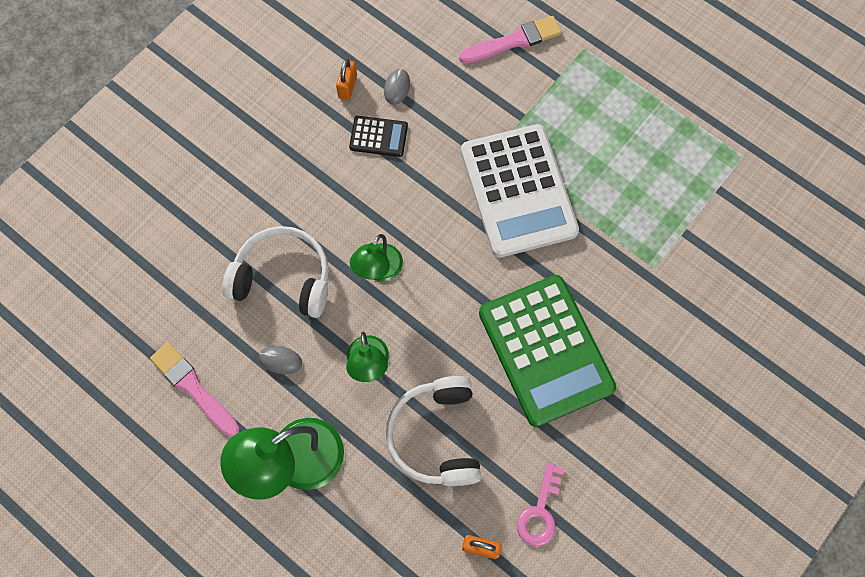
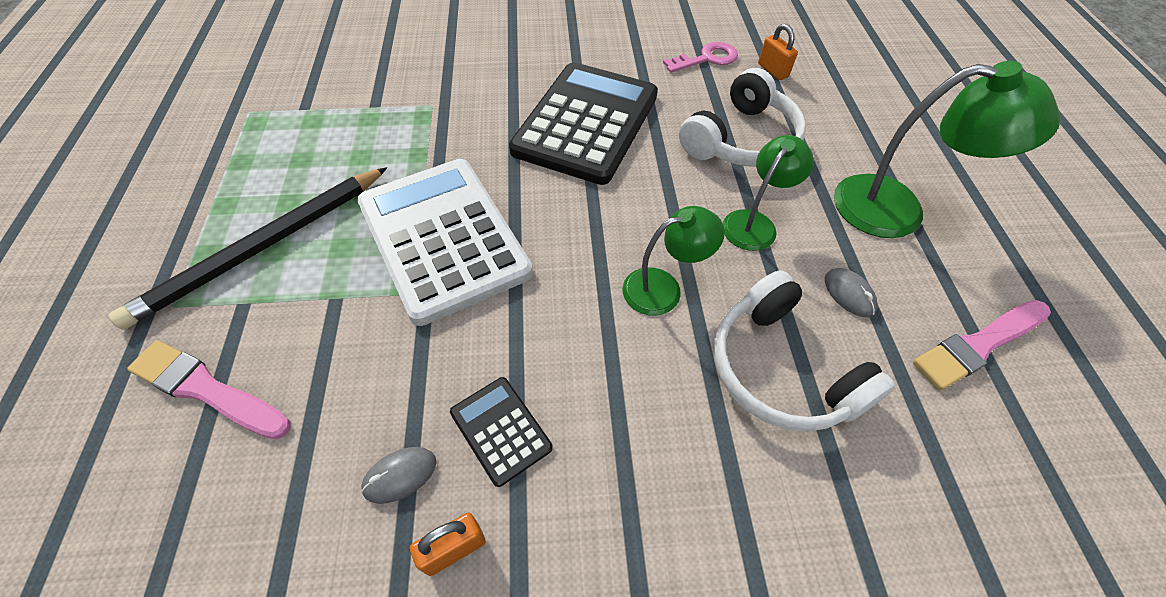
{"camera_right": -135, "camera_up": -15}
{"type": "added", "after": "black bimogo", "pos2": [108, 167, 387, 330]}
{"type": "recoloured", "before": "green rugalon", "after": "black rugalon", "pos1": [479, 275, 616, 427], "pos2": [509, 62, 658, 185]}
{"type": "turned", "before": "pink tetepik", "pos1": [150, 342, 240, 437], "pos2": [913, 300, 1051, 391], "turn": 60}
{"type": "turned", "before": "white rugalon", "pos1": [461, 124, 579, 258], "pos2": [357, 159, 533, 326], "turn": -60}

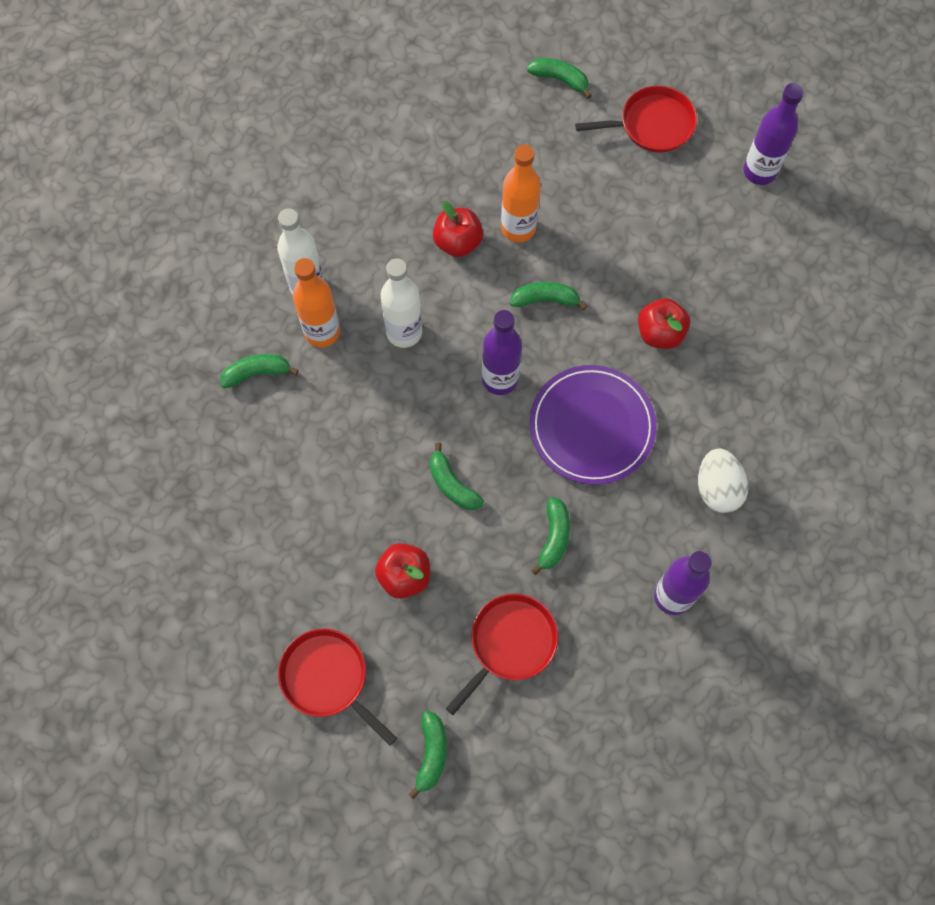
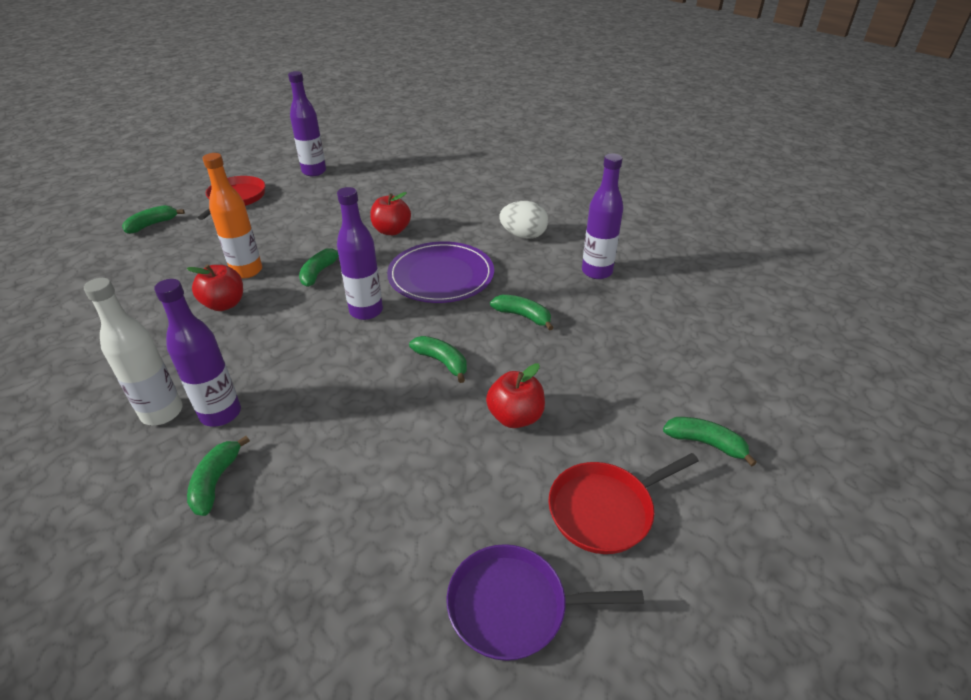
{"camera_right": -70, "camera_up": -30}
{"type": "removed", "before": "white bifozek", "pos1": [381, 258, 422, 348]}
{"type": "removed", "before": "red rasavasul", "pos1": [445, 594, 558, 715]}
{"type": "added", "after": "purple rasavasul", "pos2": [446, 544, 644, 661]}
{"type": "recoloured", "before": "orange bifozek", "after": "purple bifozek", "pos1": [293, 258, 340, 347], "pos2": [154, 279, 241, 427]}
{"type": "turned", "before": "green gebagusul", "pos1": [430, 442, 484, 510], "pos2": [409, 336, 467, 383], "turn": -120}

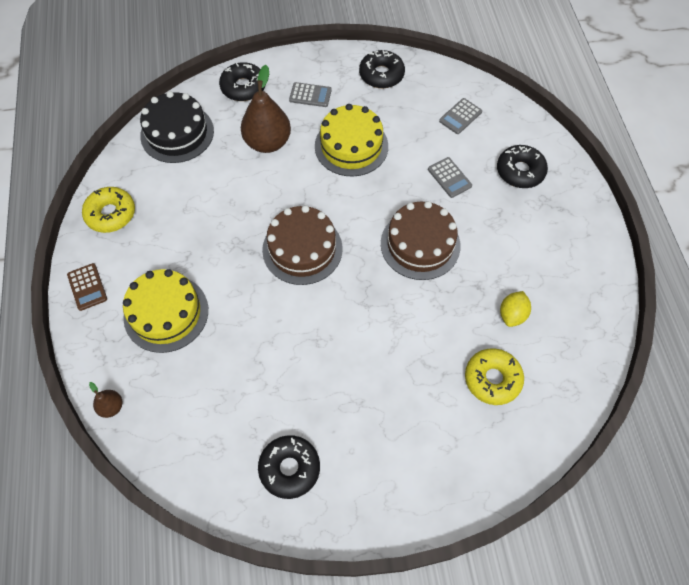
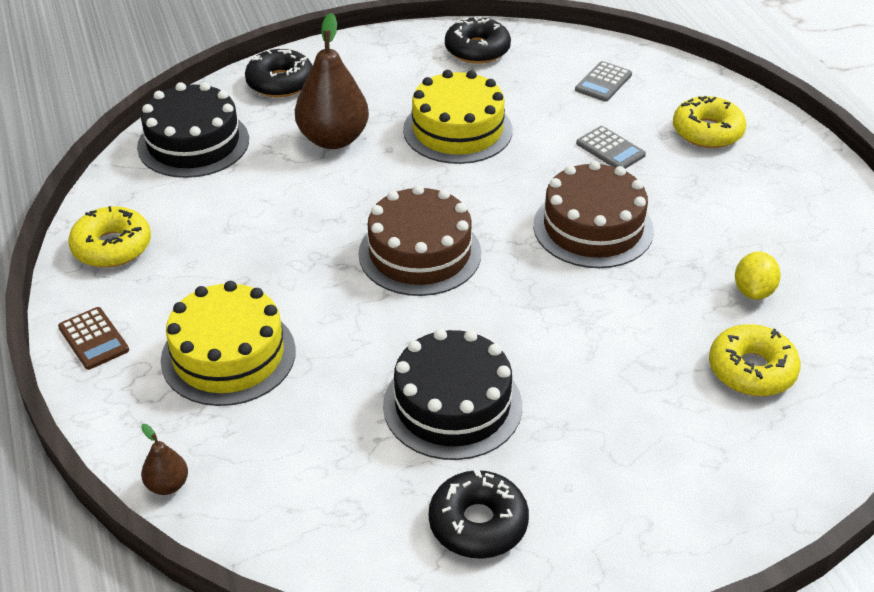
{"camera_right": -10, "camera_up": -20}
{"type": "removed", "before": "grey rugalon", "pos1": [289, 82, 332, 107]}
{"type": "added", "after": "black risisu", "pos2": [383, 329, 522, 460]}
{"type": "recoloured", "before": "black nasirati", "after": "yellow nasirati", "pos1": [497, 145, 548, 188], "pos2": [673, 96, 746, 148]}

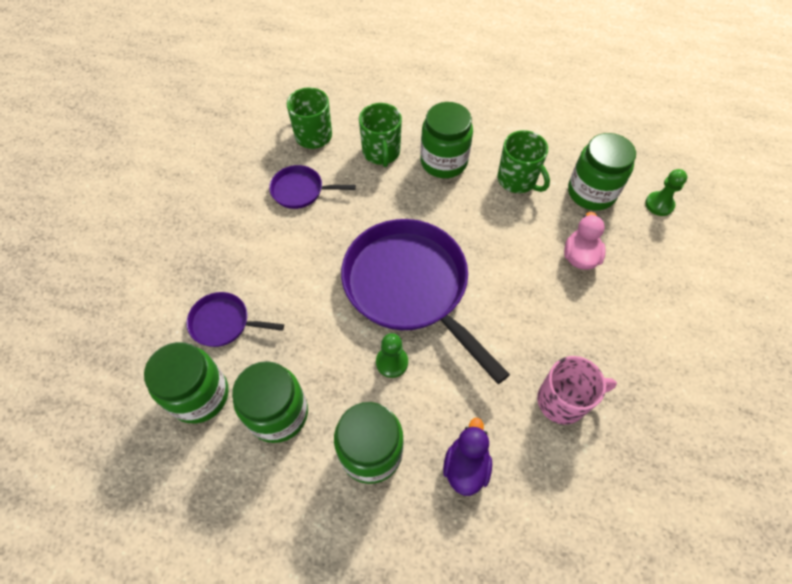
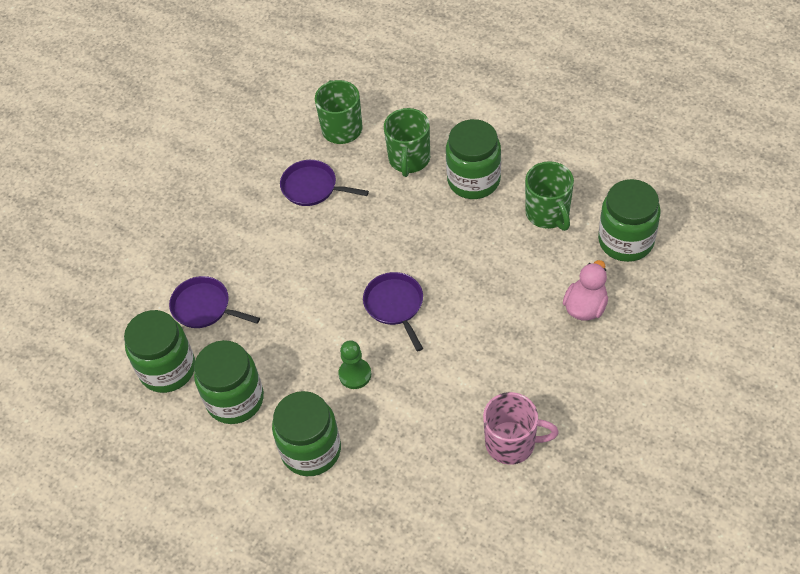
{"camera_right": 20, "camera_up": -5}
{"type": "removed", "before": "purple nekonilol", "pos1": [443, 418, 492, 496]}
{"type": "removed", "before": "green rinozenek", "pos1": [645, 169, 687, 216]}
{"type": "resized", "before": "purple rasavasul", "pos1": [341, 219, 510, 384], "pos2": [363, 272, 423, 352], "scale": 0.46}

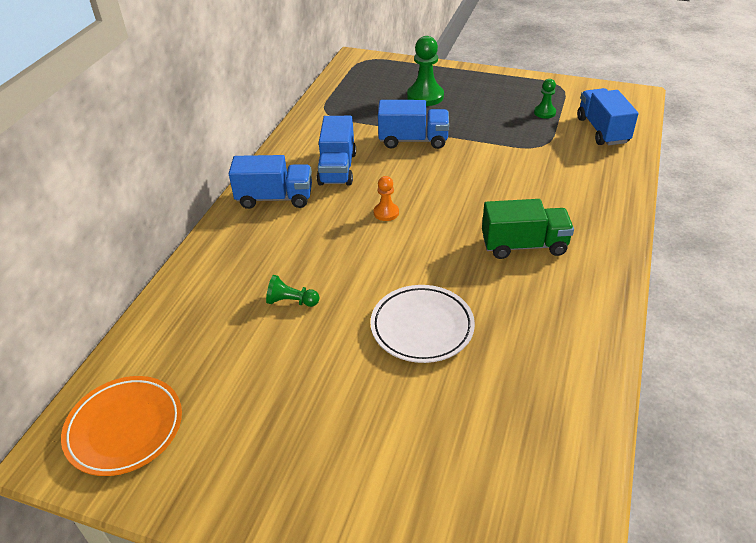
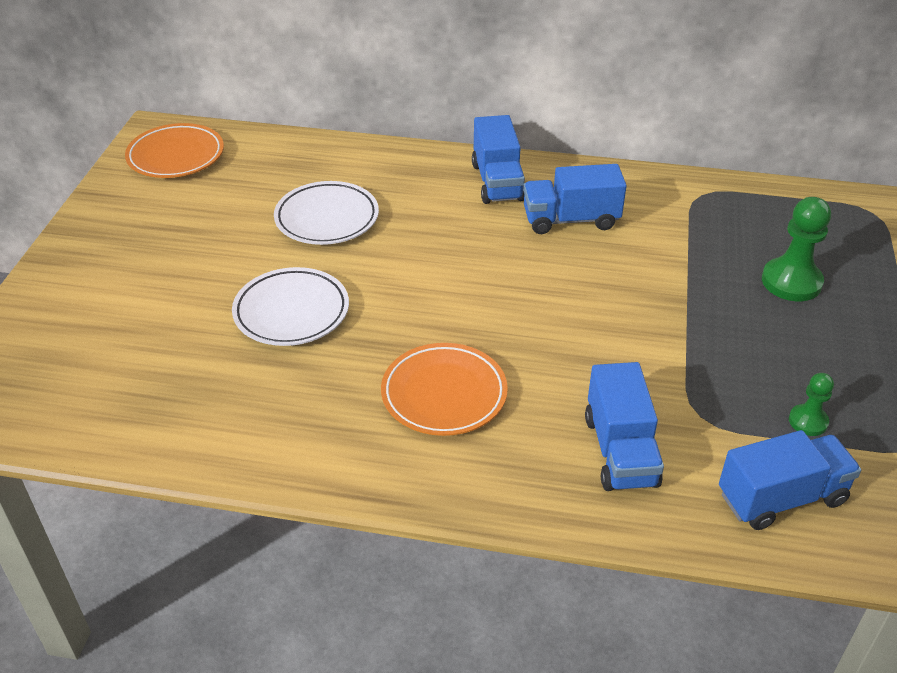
{"camera_right": 80, "camera_up": 0}
{"type": "removed", "before": "orange rinozenek", "pos1": [374, 176, 399, 221]}
{"type": "moved", "before": "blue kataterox", "pos1": [378, 100, 449, 149], "pos2": [585, 362, 664, 491]}
{"type": "replaced", "before": "green rinozenek", "after": "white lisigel", "pos1": [266, 275, 319, 307], "pos2": [274, 181, 379, 245]}
{"type": "replaced", "before": "green kataterox", "after": "orange lisigel", "pos1": [482, 199, 574, 259], "pos2": [381, 343, 508, 436]}

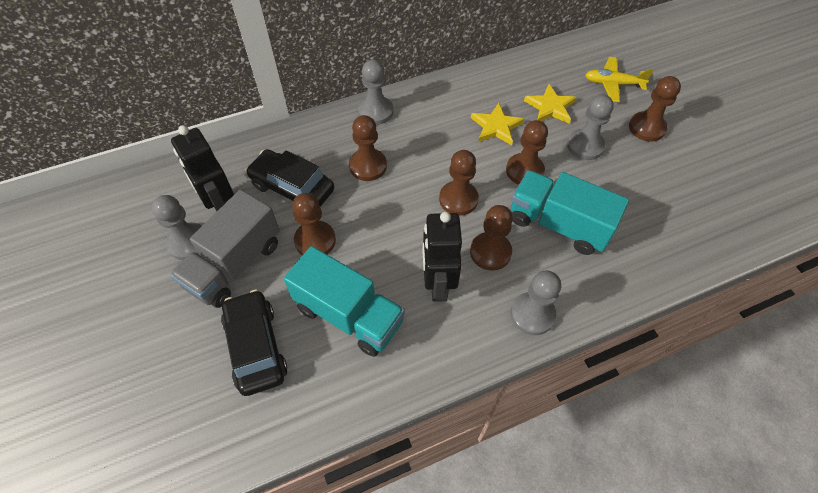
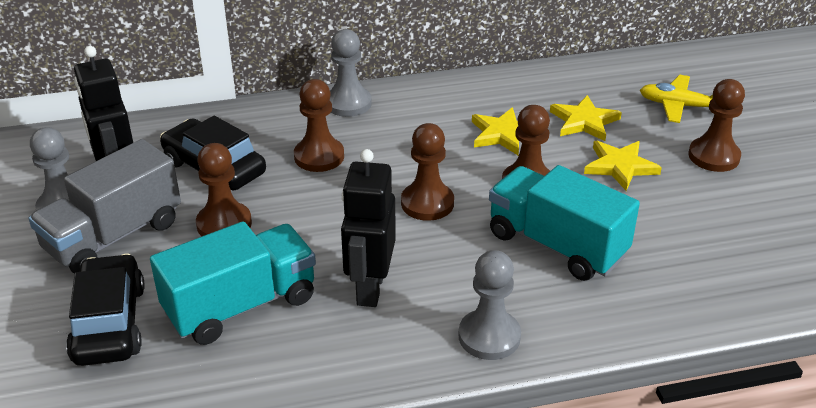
{"camera_right": 10, "camera_up": -20}
{"type": "removed", "before": "brown rinozenek", "pos1": [470, 205, 513, 271]}
{"type": "replaced", "before": "grey rinozenek", "after": "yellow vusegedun", "pos1": [567, 94, 614, 160], "pos2": [584, 141, 662, 191]}
{"type": "turned", "before": "turquoise kataterox", "pos1": [284, 246, 405, 357], "pos2": [150, 221, 316, 345], "turn": -75}

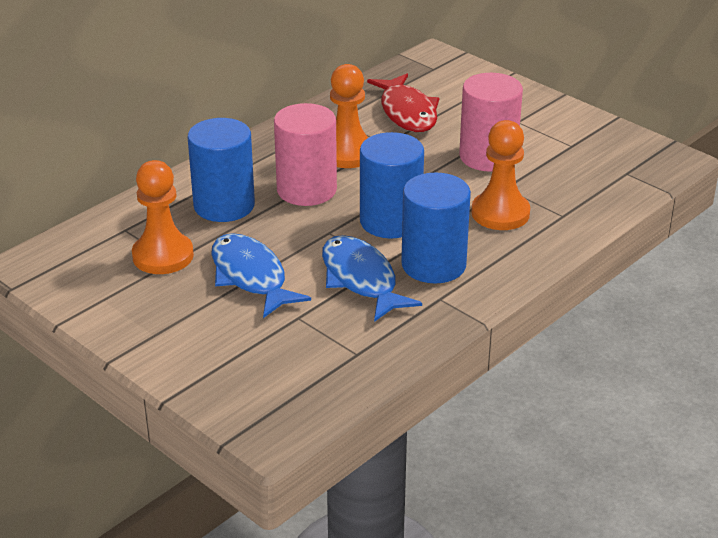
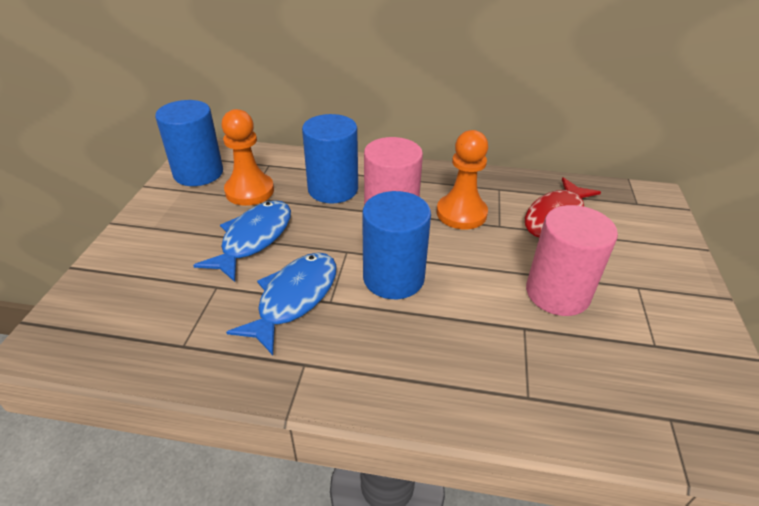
{"camera_right": 55, "camera_up": 5}
{"type": "removed", "before": "orange rinozenek", "pos1": [471, 120, 530, 230]}
{"type": "moved", "before": "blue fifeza", "pos1": [401, 172, 471, 284], "pos2": [155, 100, 223, 186]}

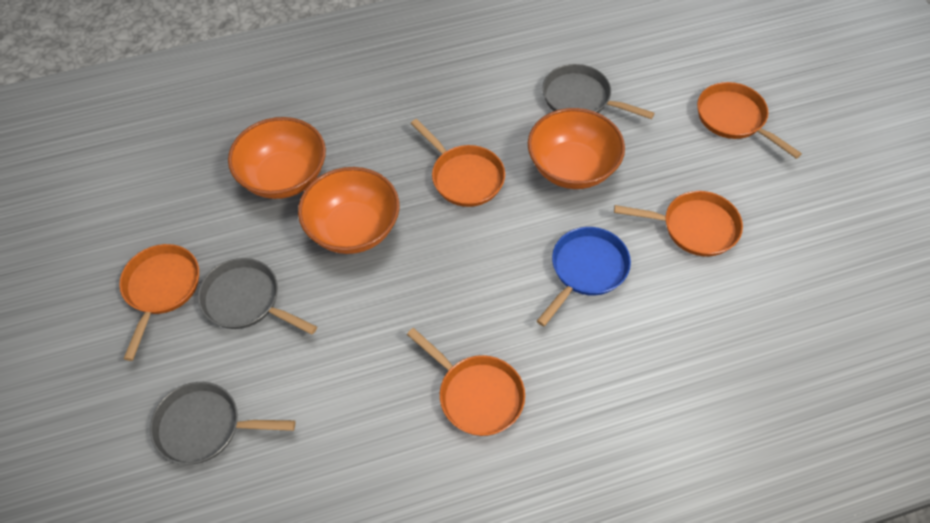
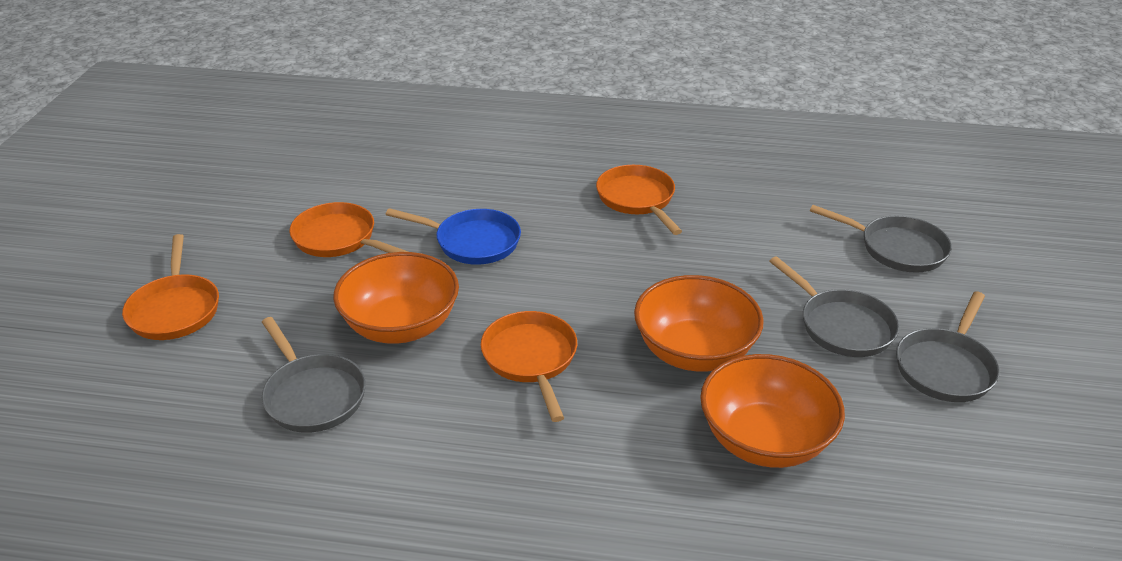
{"camera_right": -155, "camera_up": -20}
{"type": "recoloured", "before": "orange rasavasul", "after": "grey rasavasul", "pos1": [119, 244, 199, 361], "pos2": [896, 291, 1000, 402]}
{"type": "turned", "before": "blue rasavasul", "pos1": [537, 227, 631, 327], "pos2": [385, 208, 521, 265], "turn": -135}

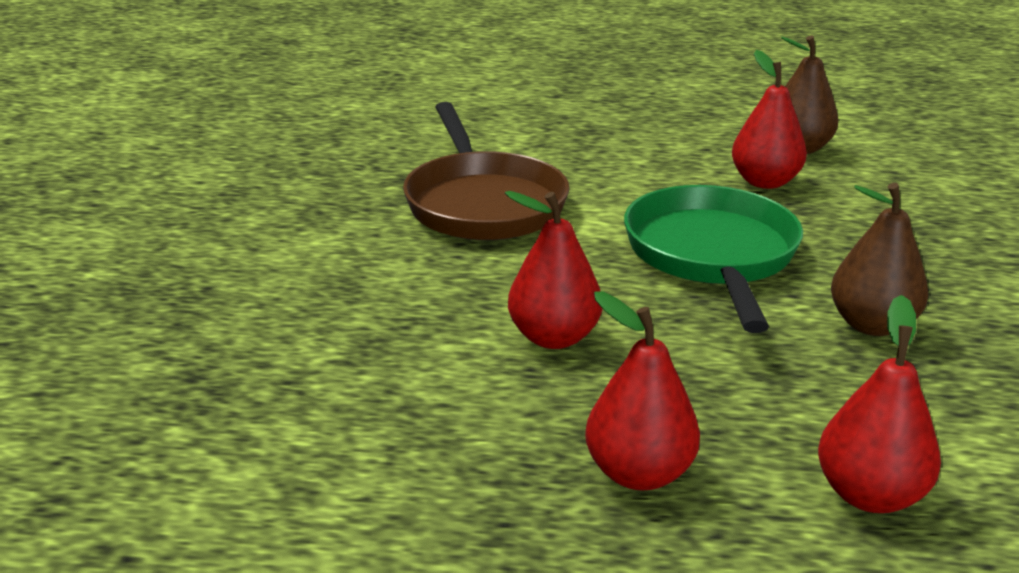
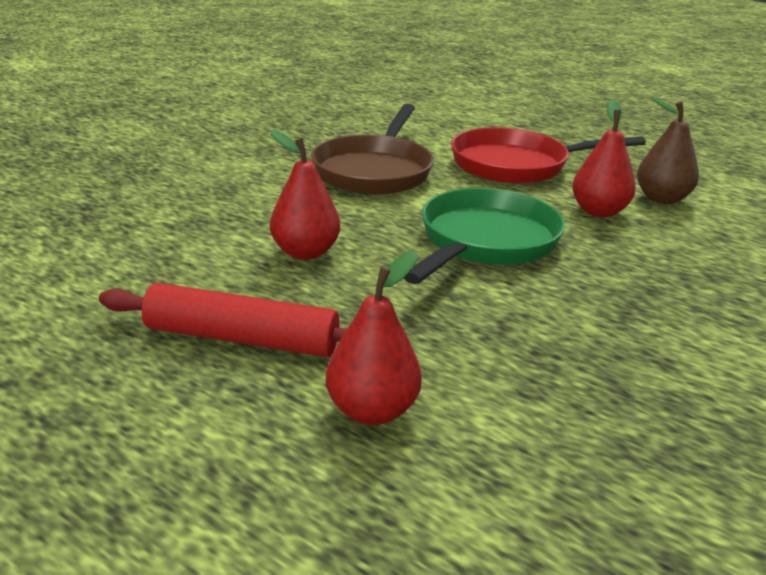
{"camera_right": 30, "camera_up": 0}
{"type": "removed", "before": "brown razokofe", "pos1": [831, 183, 928, 336]}
{"type": "added", "after": "red rasavasul", "pos2": [451, 127, 646, 184]}
{"type": "replaced", "before": "red razokofe", "after": "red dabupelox", "pos1": [585, 291, 700, 491], "pos2": [99, 283, 347, 357]}

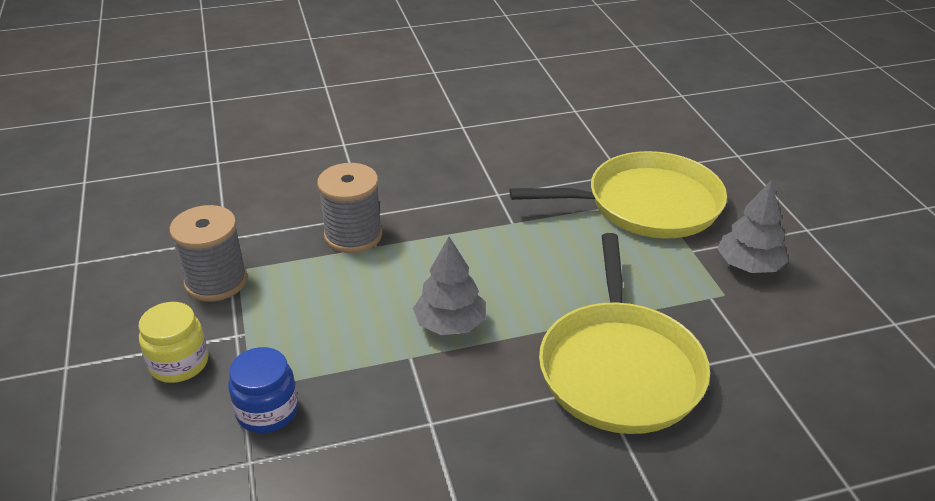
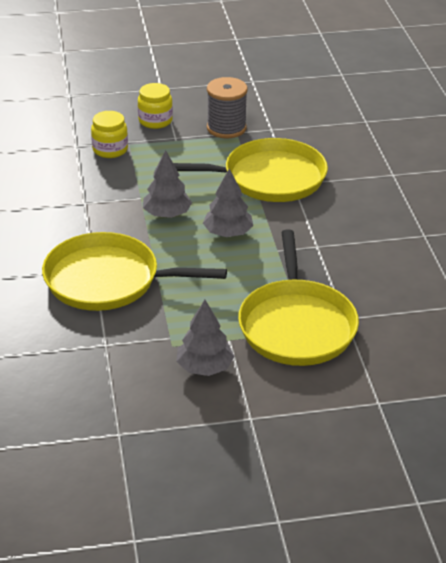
{"camera_right": 95, "camera_up": 0}
{"type": "added", "after": "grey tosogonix", "pos2": [203, 169, 253, 237]}
{"type": "replaced", "before": "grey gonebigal", "after": "yellow rasavasul", "pos1": [317, 163, 382, 253], "pos2": [173, 138, 328, 202]}
{"type": "recoloured", "before": "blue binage", "after": "yellow binage", "pos1": [228, 347, 298, 433], "pos2": [91, 111, 128, 158]}

